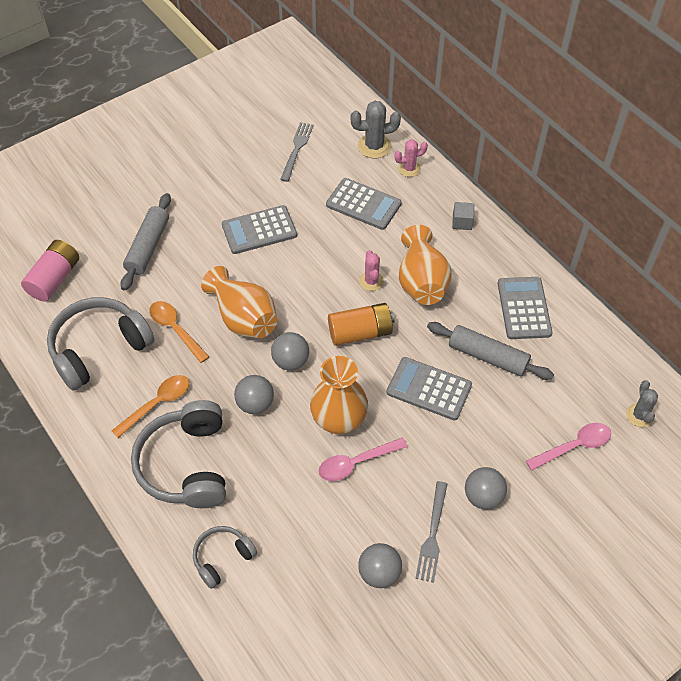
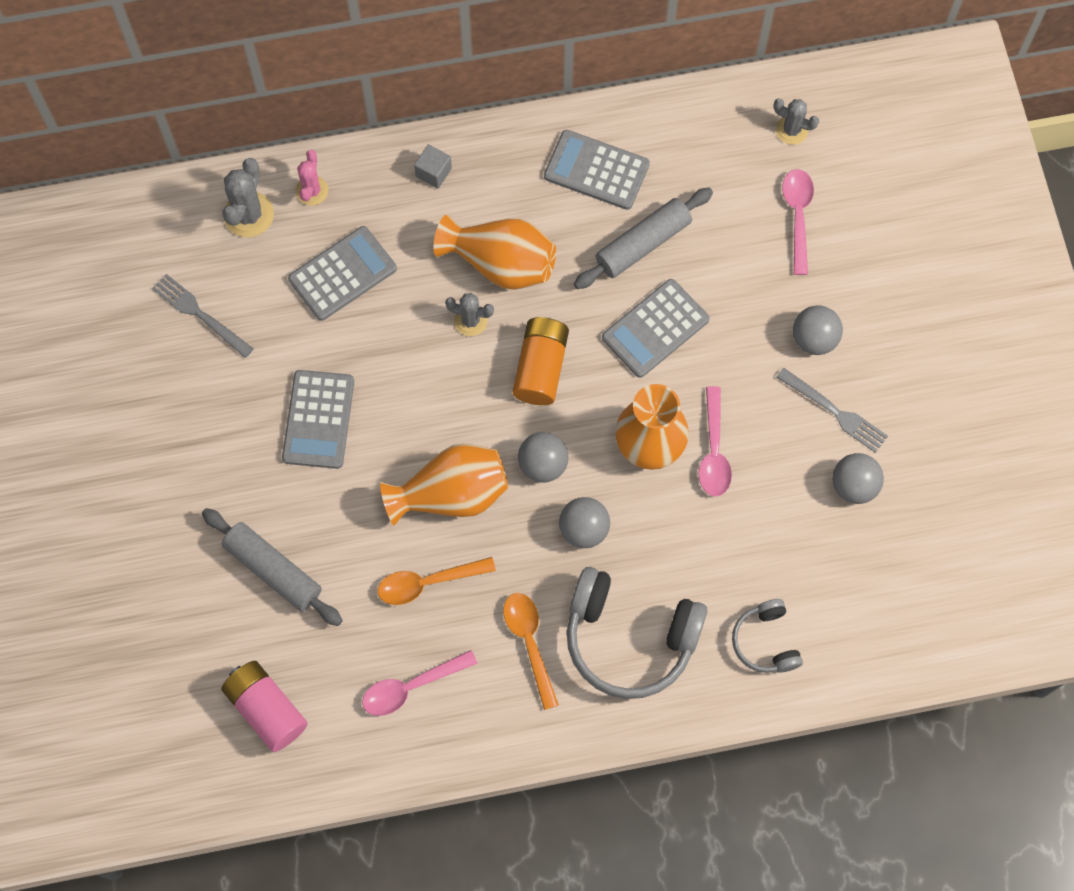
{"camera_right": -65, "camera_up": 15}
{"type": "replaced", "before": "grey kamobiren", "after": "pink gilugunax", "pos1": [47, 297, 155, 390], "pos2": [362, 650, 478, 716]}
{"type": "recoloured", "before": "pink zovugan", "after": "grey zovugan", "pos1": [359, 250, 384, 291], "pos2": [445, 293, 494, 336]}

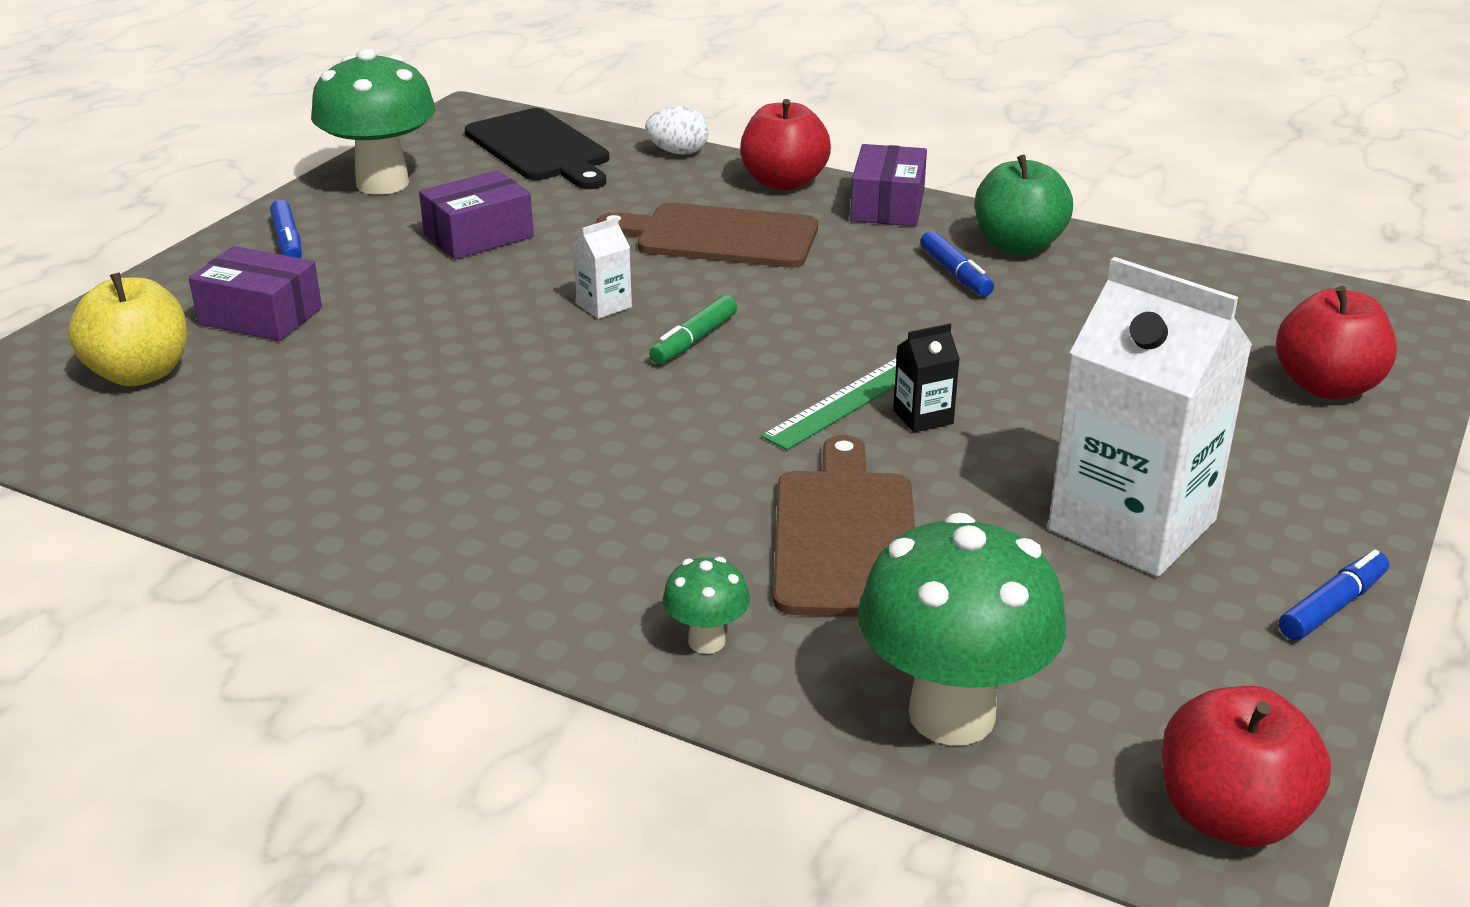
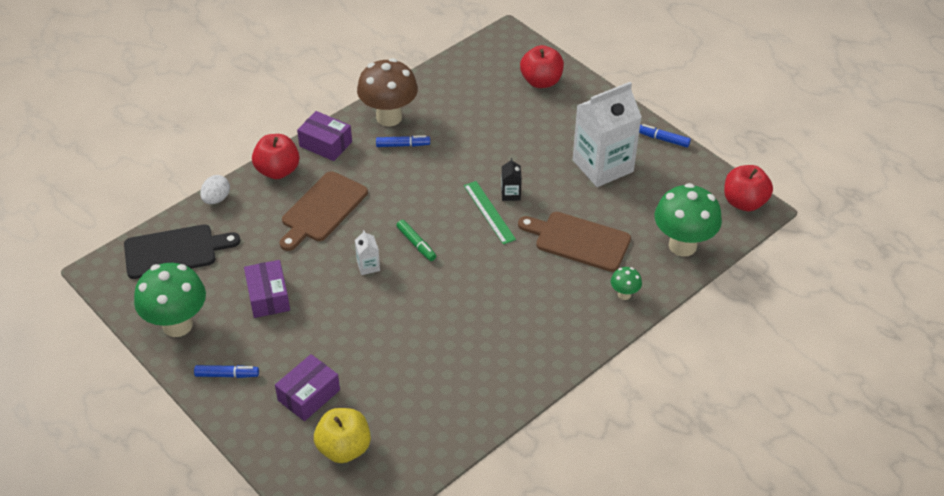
{"camera_right": -70, "camera_up": 15}
{"type": "replaced", "before": "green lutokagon", "after": "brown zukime", "pos1": [975, 155, 1073, 255], "pos2": [357, 58, 418, 127]}
{"type": "turned", "before": "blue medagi", "pos1": [1279, 550, 1389, 640], "pos2": [639, 124, 691, 148], "turn": -45}

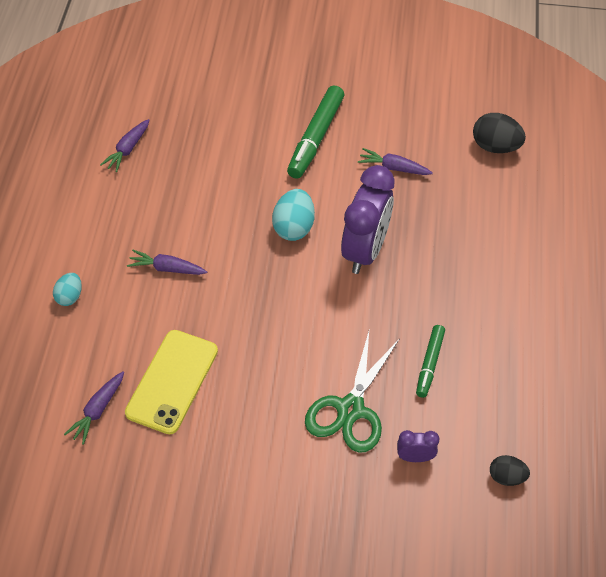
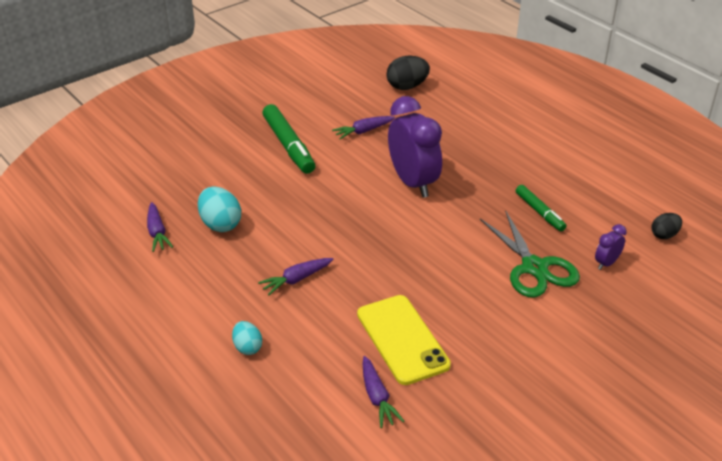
{"camera_right": -45, "camera_up": -15}
{"type": "moved", "before": "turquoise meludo", "pos1": [272, 189, 315, 241], "pos2": [198, 187, 241, 232]}

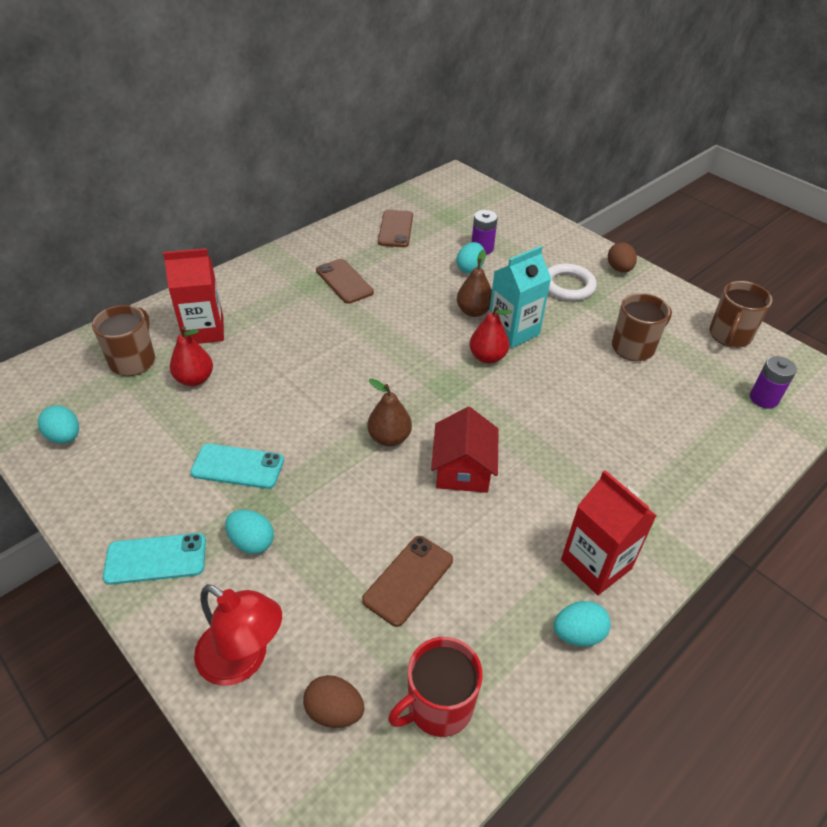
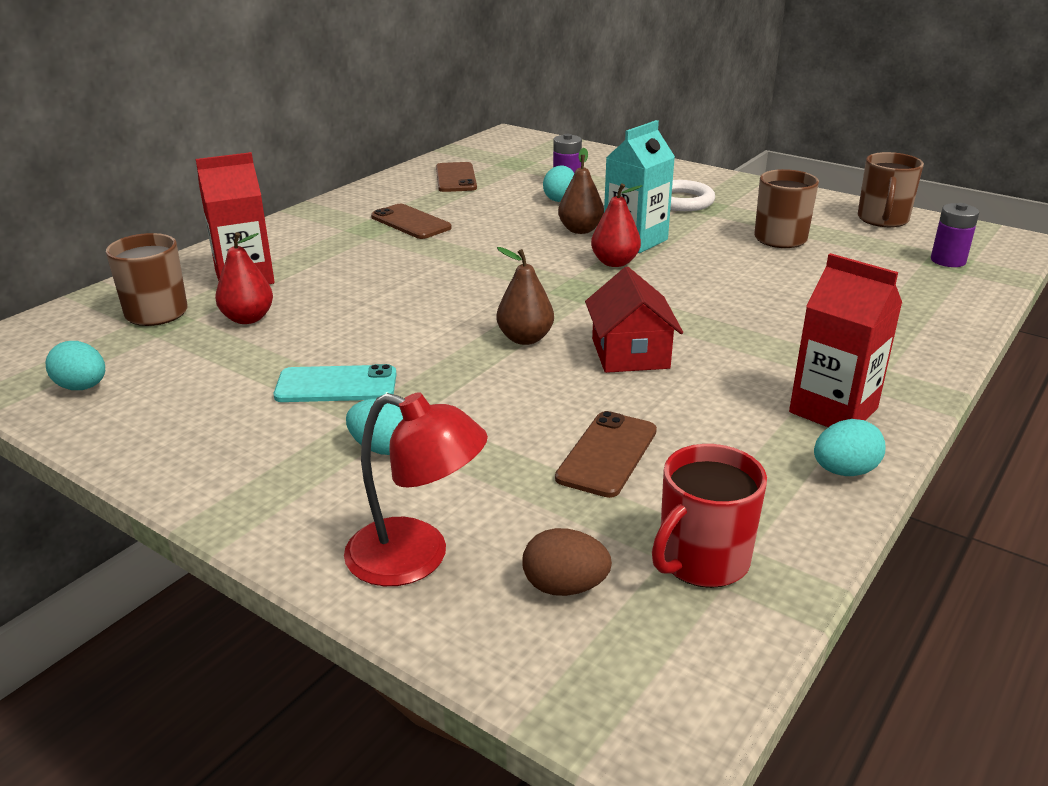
{"camera_right": -10, "camera_up": -15}
{"type": "removed", "before": "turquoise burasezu", "pos1": [103, 533, 206, 585]}
{"type": "removed", "before": "brown meludo", "pos1": [608, 242, 637, 272]}

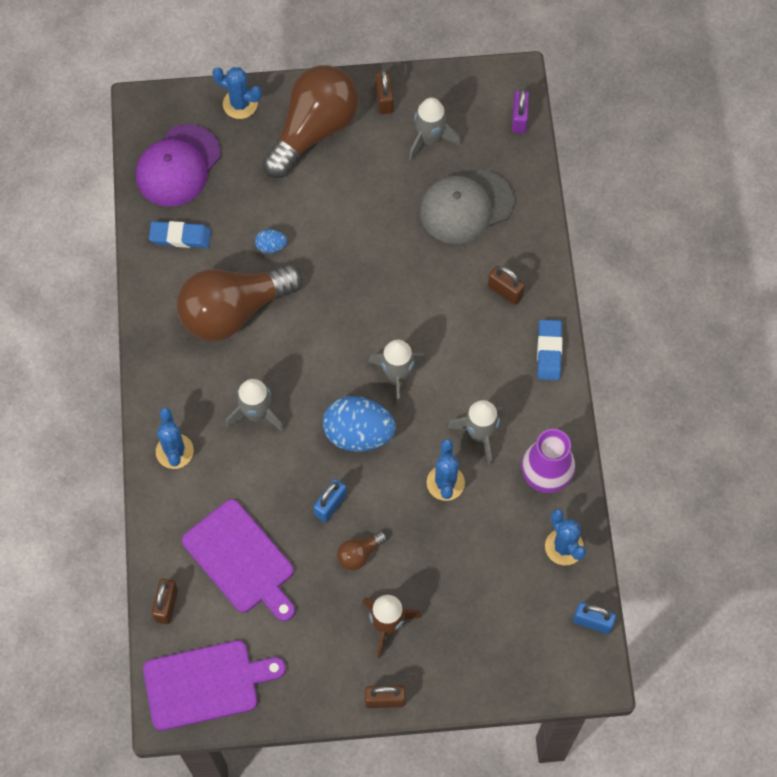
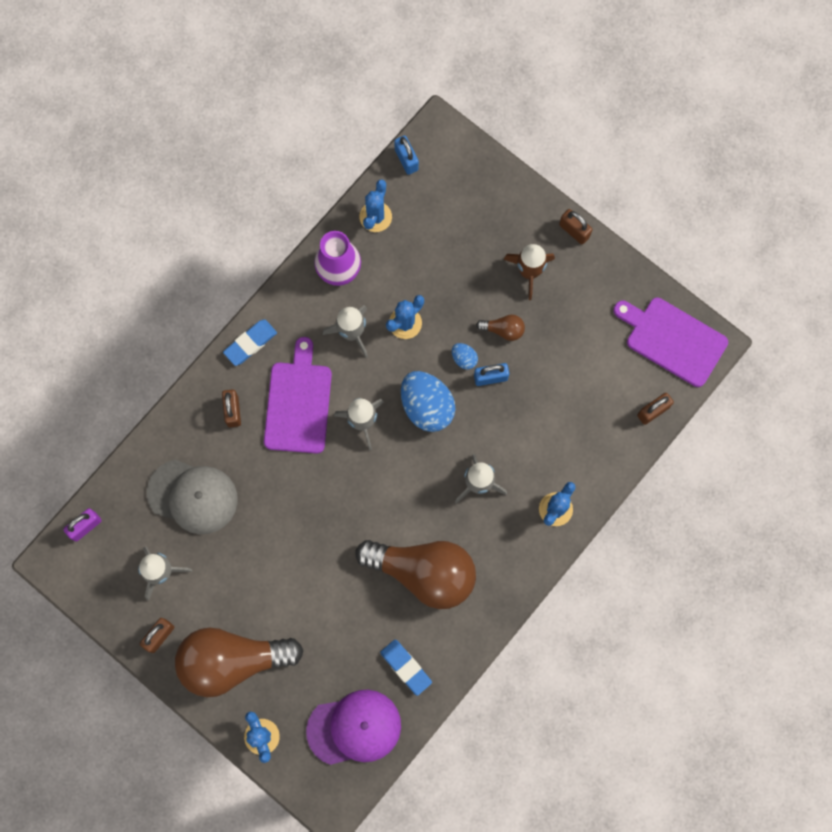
{"camera_right": -135, "camera_up": 10}
{"type": "moved", "before": "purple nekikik", "pos1": [182, 499, 295, 621], "pos2": [264, 337, 332, 454]}
{"type": "moved", "before": "blue meludo", "pos1": [255, 229, 287, 254], "pos2": [452, 343, 478, 370]}

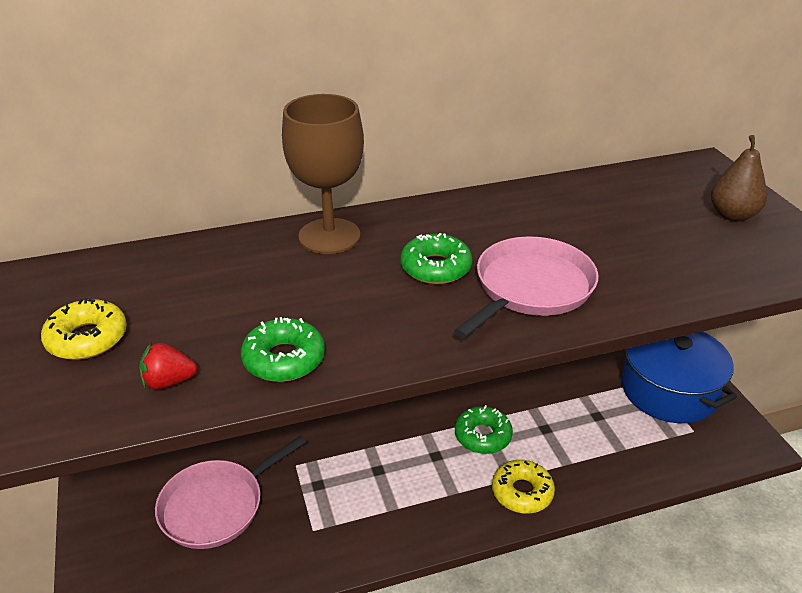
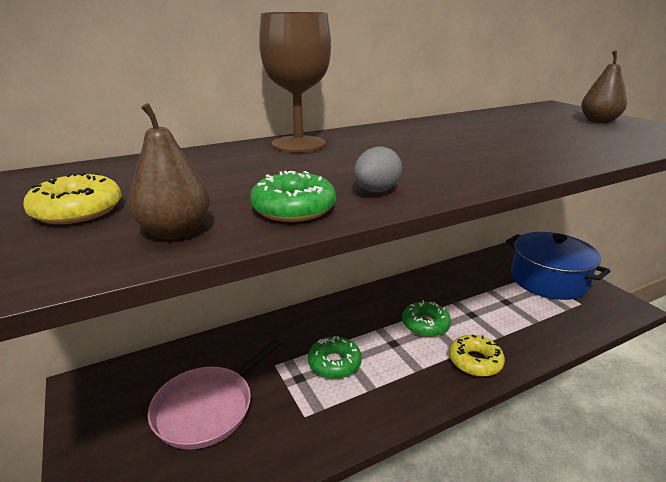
{"camera_right": -10, "camera_up": -10}
{"type": "removed", "before": "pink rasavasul", "pos1": [454, 236, 599, 338]}
{"type": "added", "after": "grey meludo", "pos2": [354, 147, 402, 192]}
{"type": "moved", "before": "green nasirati", "pos1": [401, 233, 472, 284], "pos2": [308, 336, 362, 379]}
{"type": "replaced", "before": "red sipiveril", "after": "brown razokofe", "pos1": [139, 342, 197, 390], "pos2": [128, 103, 210, 239]}

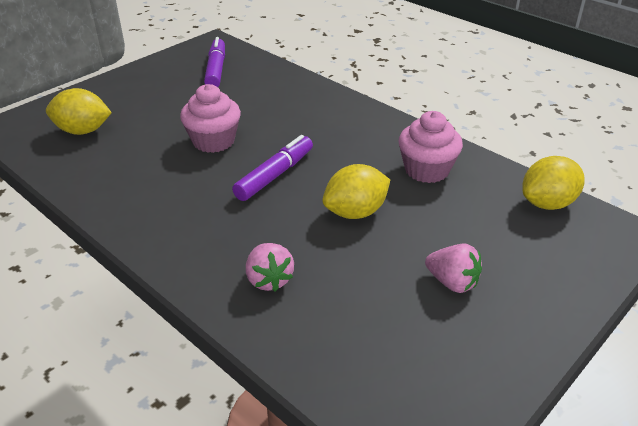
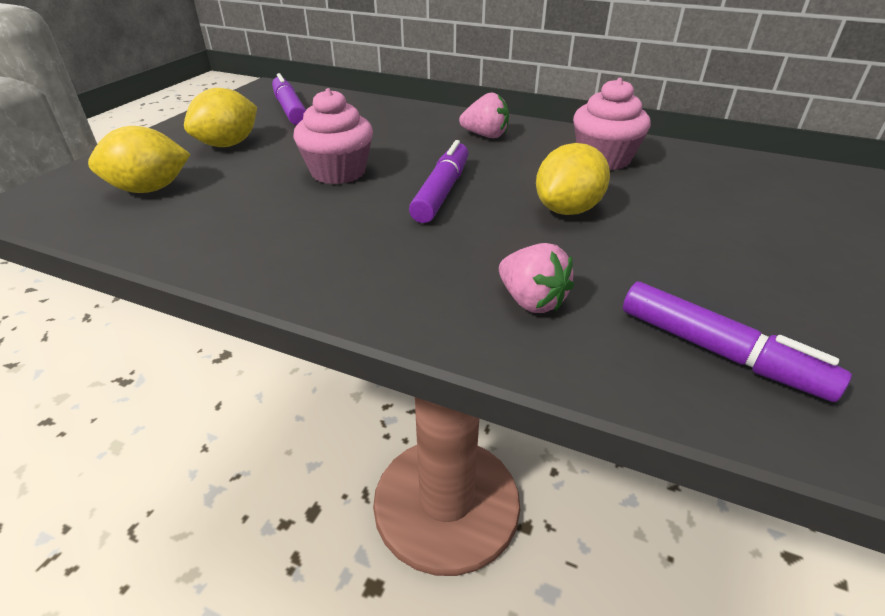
{"camera_right": -20, "camera_up": 0}
{"type": "added", "after": "purple medagi", "pos2": [623, 282, 852, 402]}
{"type": "moved", "before": "pink sipiveril", "pos1": [425, 243, 482, 293], "pos2": [459, 92, 509, 138]}
{"type": "moved", "before": "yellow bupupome", "pos1": [522, 156, 585, 210], "pos2": [184, 88, 257, 147]}

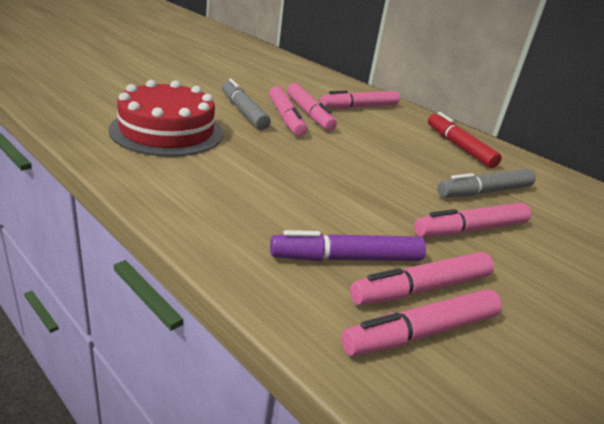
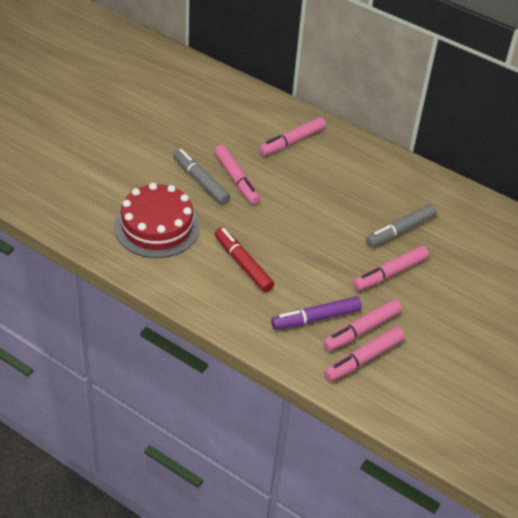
{"camera_right": -10, "camera_up": 15}
{"type": "removed", "before": "pink medagi", "pos1": [287, 83, 337, 131]}
{"type": "moved", "before": "red medagi", "pos1": [428, 112, 502, 168], "pos2": [215, 227, 274, 292]}

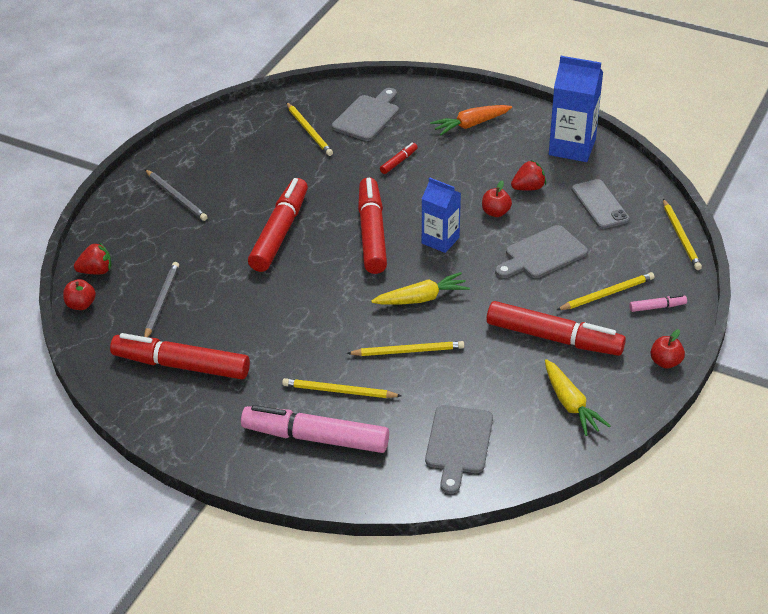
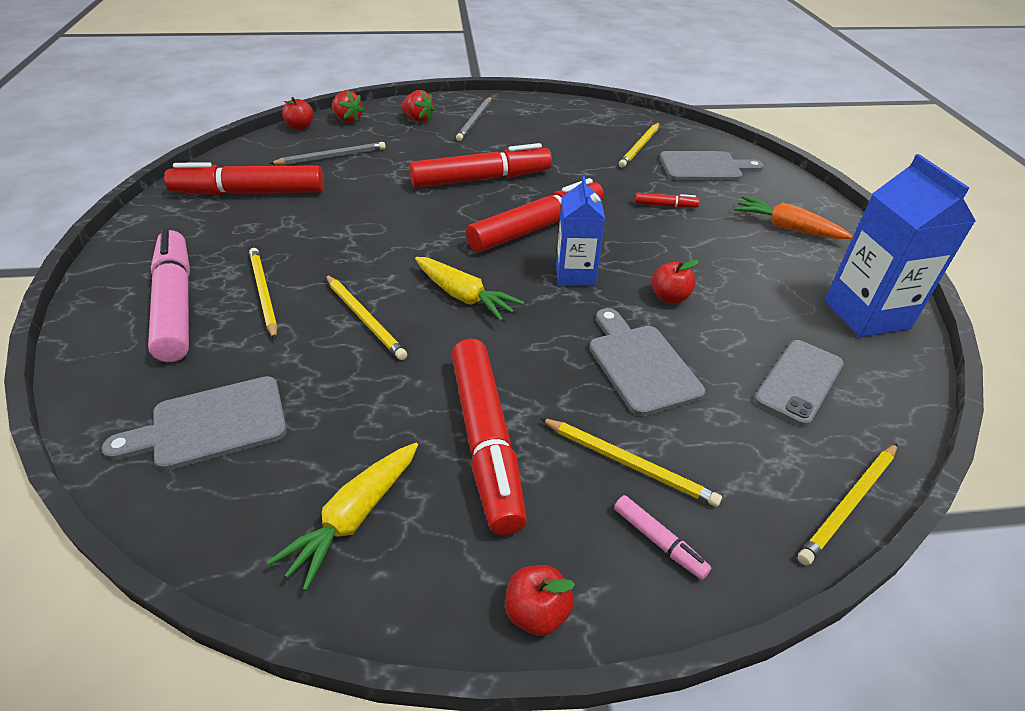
{"camera_right": 55, "camera_up": 0}
{"type": "moved", "before": "red sipiveril", "pos1": [511, 160, 546, 191], "pos2": [401, 90, 435, 122]}
{"type": "turned", "before": "red medagi", "pos1": [110, 333, 250, 379], "pos2": [164, 162, 324, 195], "turn": -75}
{"type": "turned", "before": "grey nekikik", "pos1": [495, 225, 588, 278], "pos2": [589, 308, 705, 416], "turn": 45}

